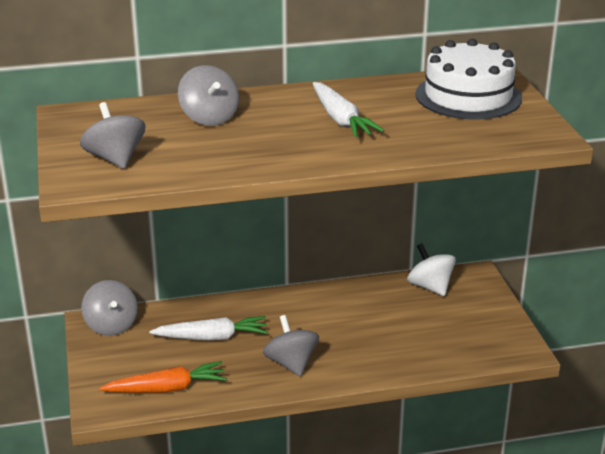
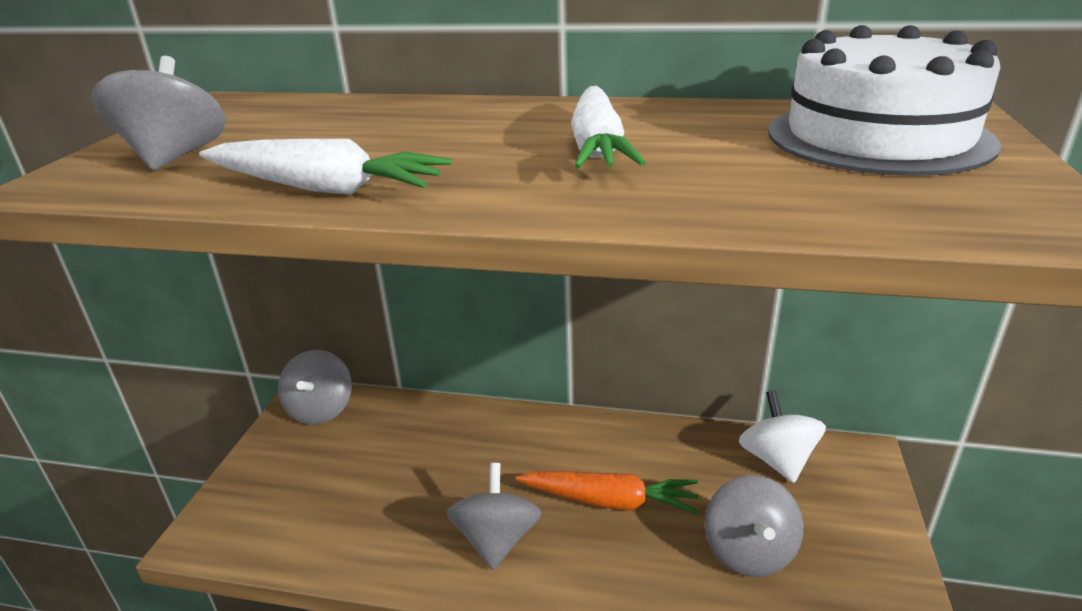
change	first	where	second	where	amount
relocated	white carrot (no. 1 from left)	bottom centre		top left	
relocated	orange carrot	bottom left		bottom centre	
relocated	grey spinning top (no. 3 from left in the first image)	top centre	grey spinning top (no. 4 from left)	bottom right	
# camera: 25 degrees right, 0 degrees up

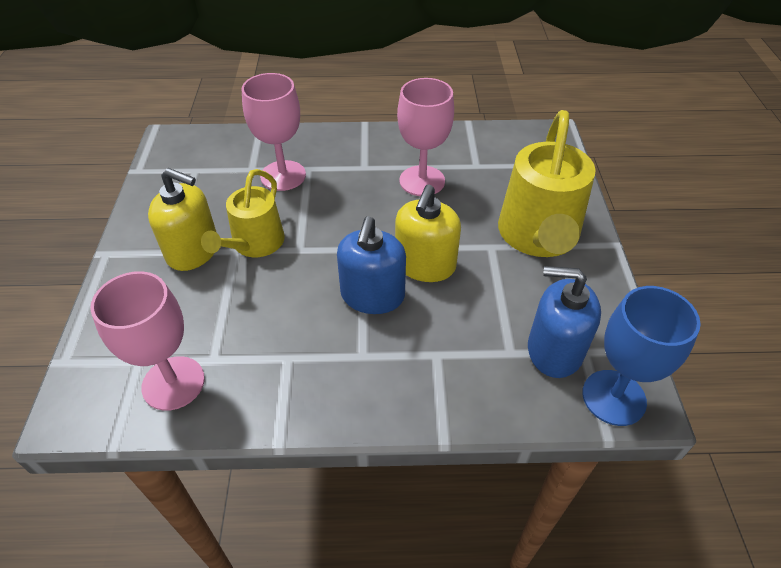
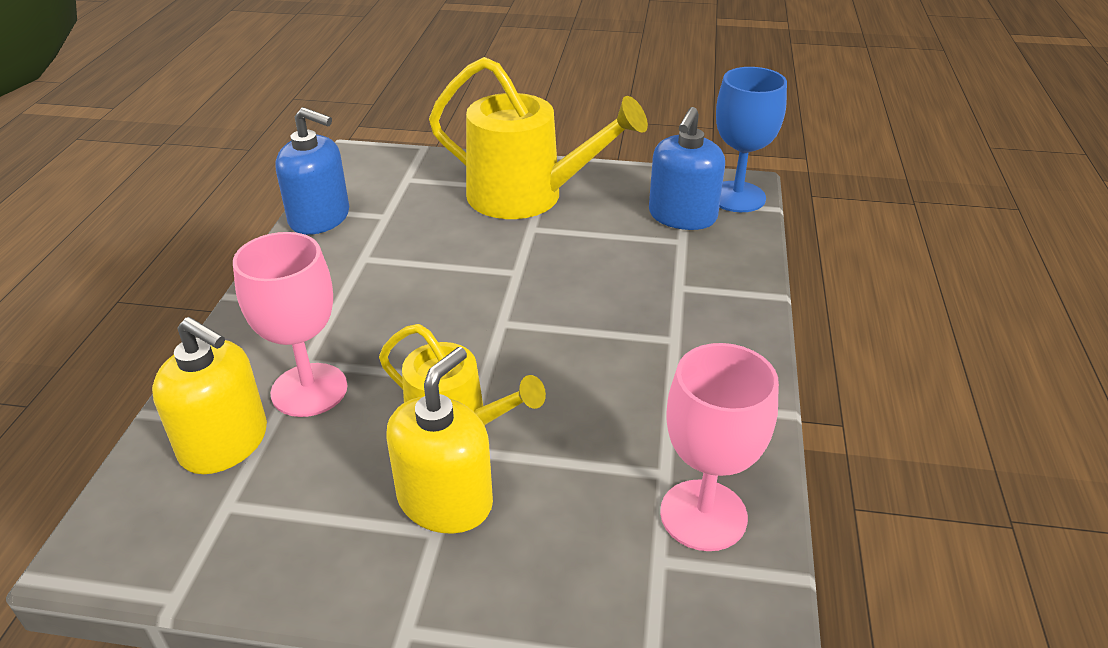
change	first	where	second	where	amount
relocated	yellow soap dispenser (no. 2 from left in the first image)	centre	yellow soap dispenser (no. 1 from left)	middle left	
relocated	blue soap dispenser (no. 1 from left)	centre		top left	
missing	pink goblet (no. 3 from left)	top centre			
# camera: 80 degrees left, 10 degrees down

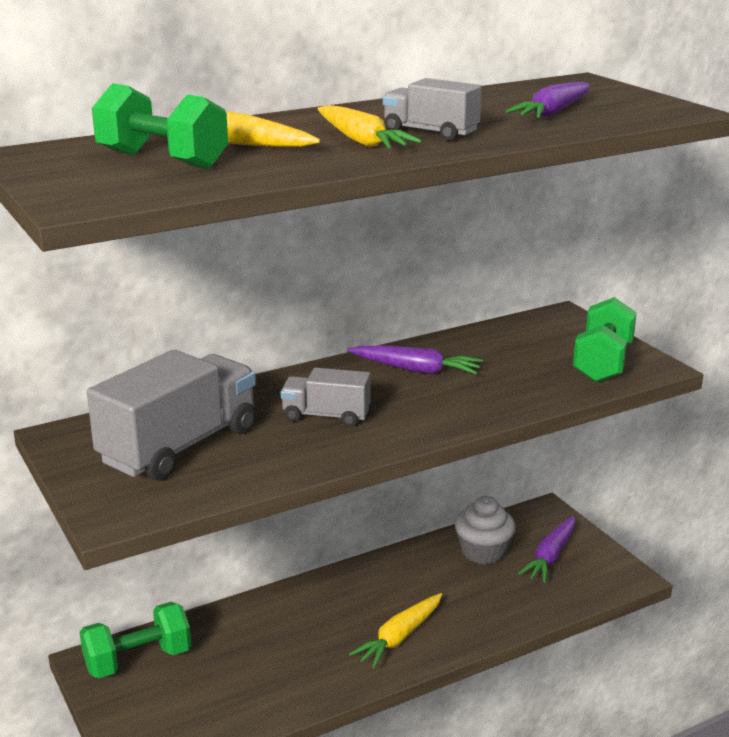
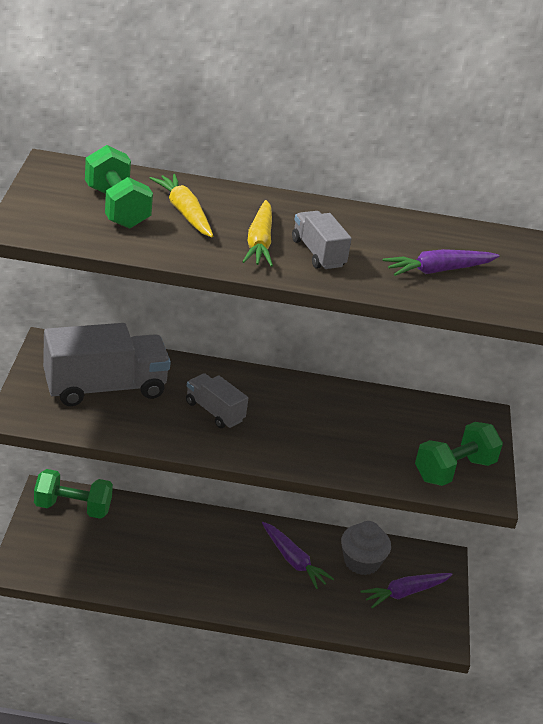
change	first	where	second	where	amount
relocated	purple carrot (no. 1 from left)	centre		bottom centre	
missing	yellow carrot (no. 3 from left)	bottom centre			
# camera: 30 degrees right, 10 degrees up

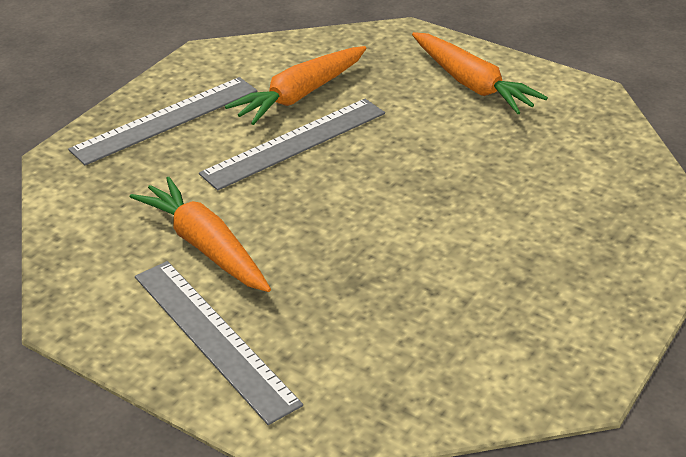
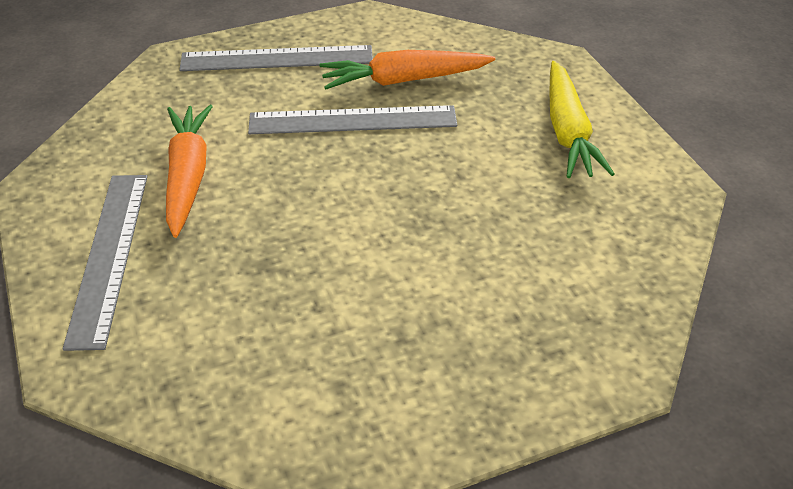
change	first	where	second	where	amount
colour	orange carrot (no. 3 from left)	top right	yellow carrot	top right	
# camera: 35 degrees right, 5 degrees up

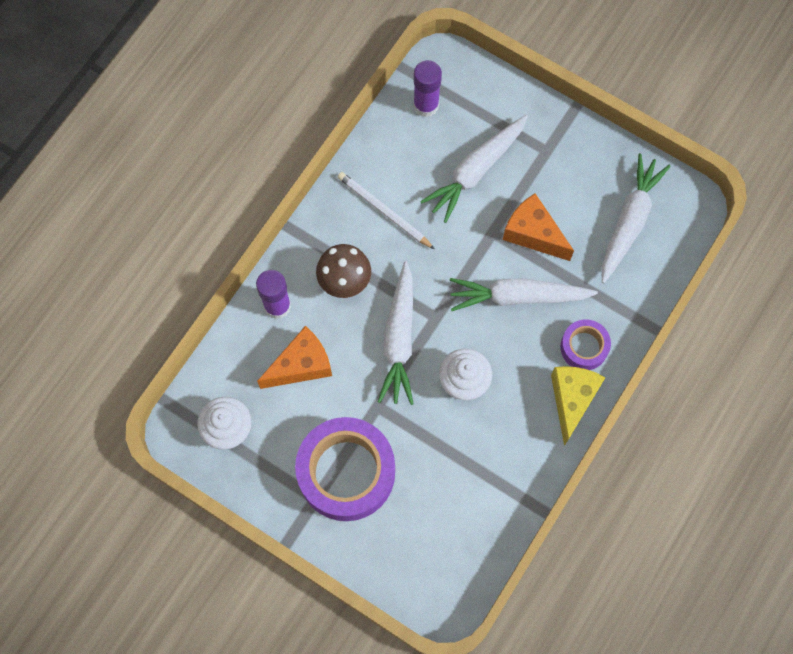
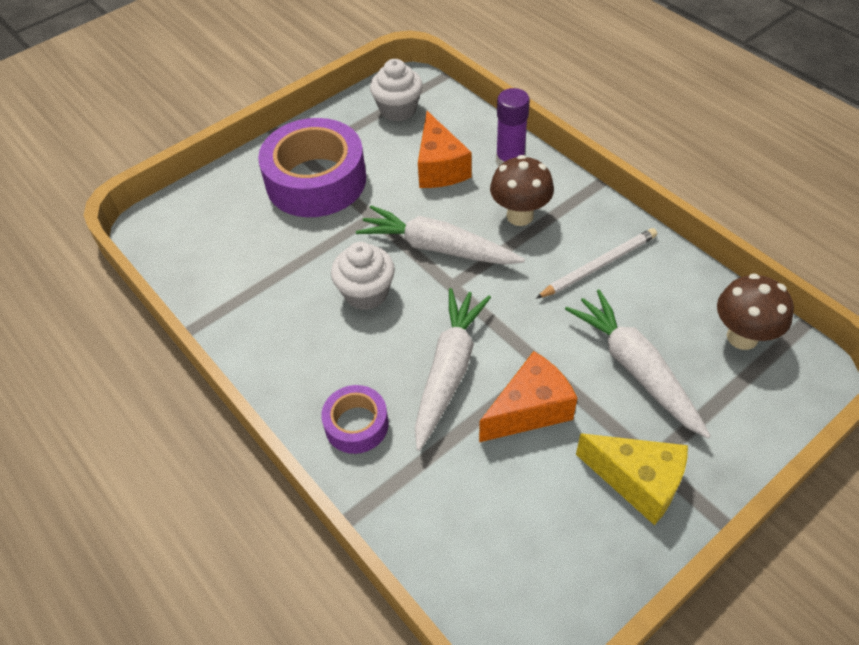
change	first	where	second	where	amount
relocated	yellow cheese	middle right		bottom right	
exchanged	purple glue stick (no. 2 from left)	top centre	brown mushroom (no. 2 from left)	middle right	
missing	white carrot (no. 4 from left)	middle right			
# camera: 110 degrees right, 20 degrees down

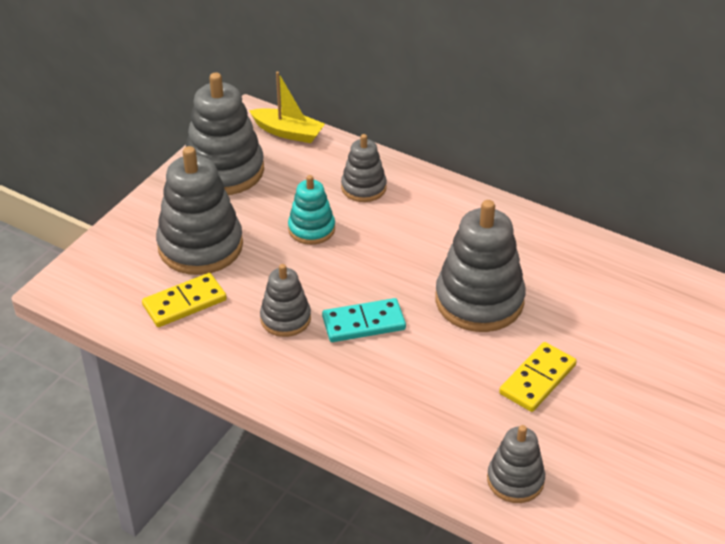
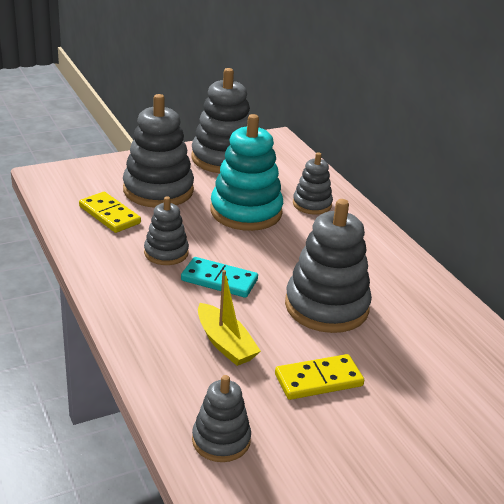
change	first	where	second	where	amount
spun	yellow domino (no. 1 from left)	middle left		middle left	45 degrees clockwise
relocated	yellow boat	top centre		centre	
size	turquoise stacking toy	centre		centre	x1.78
# camera: 30 degrees right, 10 degrees down

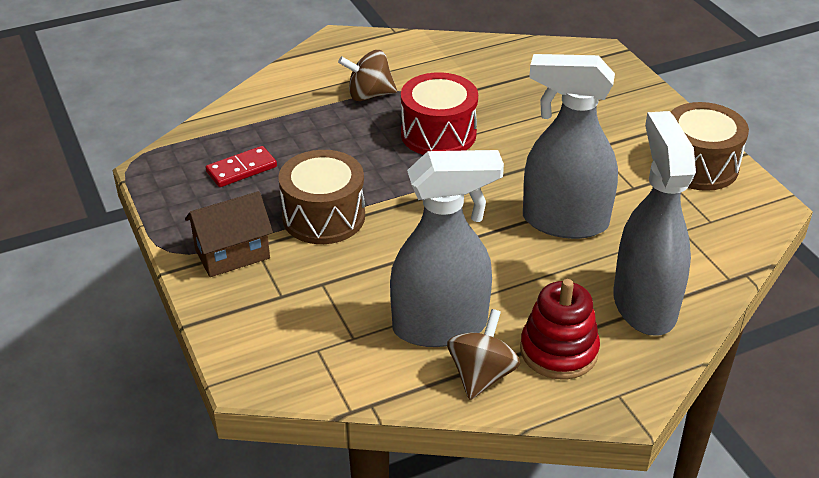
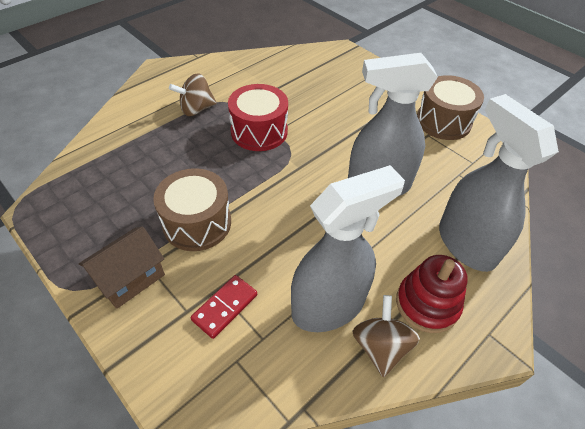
change	first	where	second	where	amount
relocated	red domino	middle left		bottom centre	
# camera: 20 degrees left, 10 degrees up

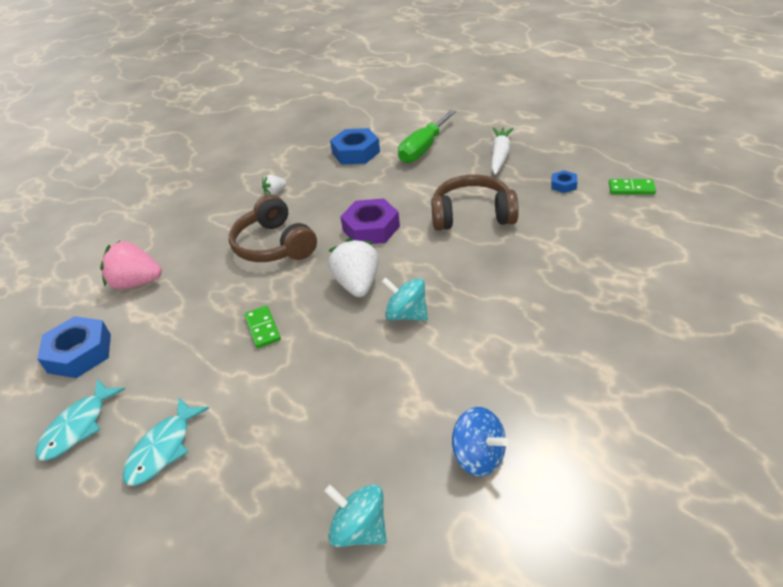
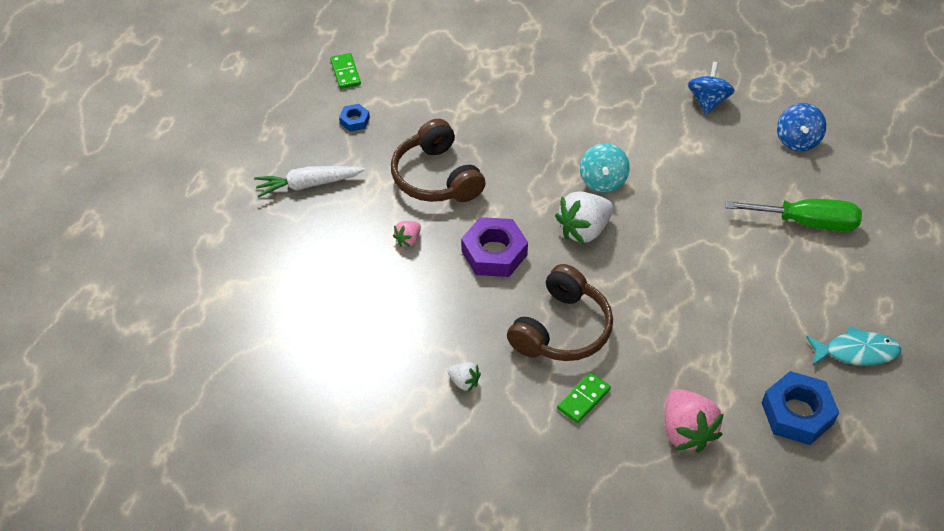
change	first	where	second	where	amount
appeared			pink strawberry (no. 1 from left)	centre	
relocated	green domino (no. 1 from left in the first image)	centre	green domino (no. 2 from left)	bottom centre	
relocated	green screwdriver	top centre		middle right	
colour	turquoise spinning top (no. 1 from left)	bottom centre	blue spinning top (no. 2 from left)	top right	
missing	turquoise fish (no. 2 from left)	bottom left			
missing	blue nut (no. 2 from left)	top centre			
# camera: 120 degrees left, 10 degrees up

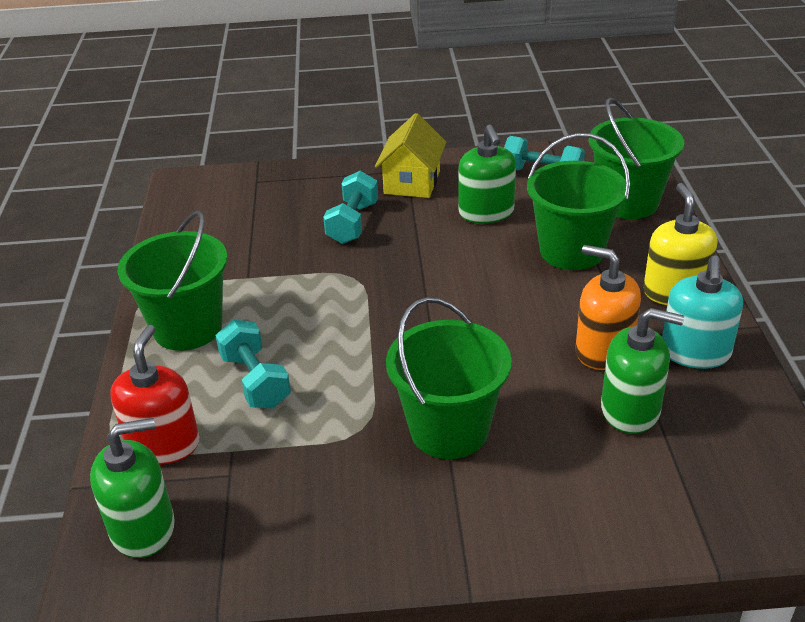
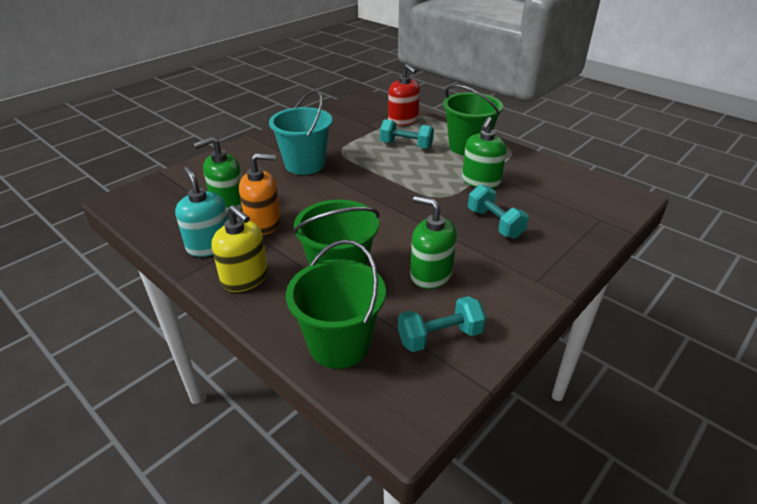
change	first	where	second	where	amount
colour	green bucket (no. 2 from left)	centre	turquoise bucket	top centre	
relocated	green soap dispenser (no. 1 from left in the first image)	bottom left	green soap dispenser (no. 3 from left)	top centre	
missing	yellow house	top centre			
# camera: 135 degrees right, 0 degrees up

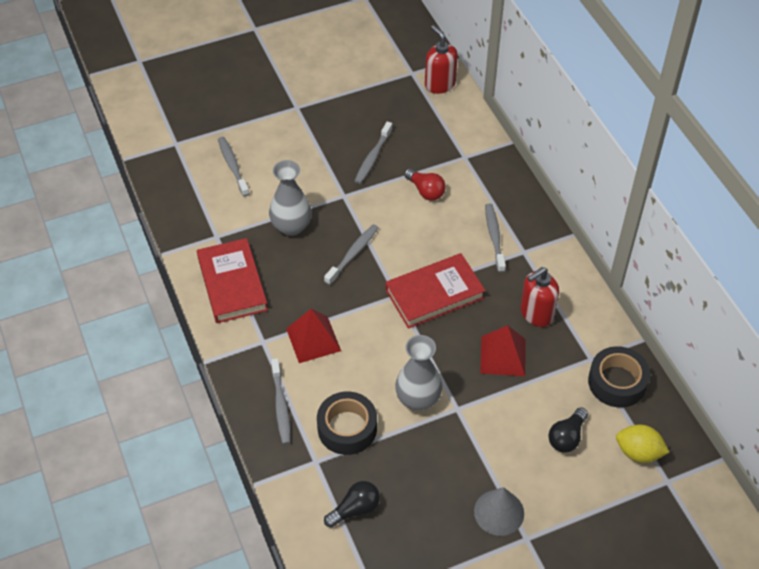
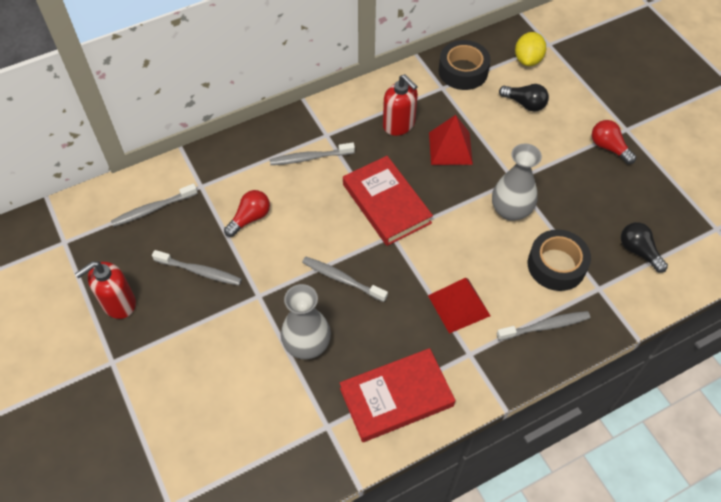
change	first	where	second	where	amount
relocated	red soap dispenser (no. 1 from left)	top centre		middle left	
relocated	grey toothbrush (no. 1 from left)	top left		middle left	
exchanged	grey cone	bottom centre	red light bulb (no. 2 from left)	top right	
# camera: 95 degrees left, 5 degrees up

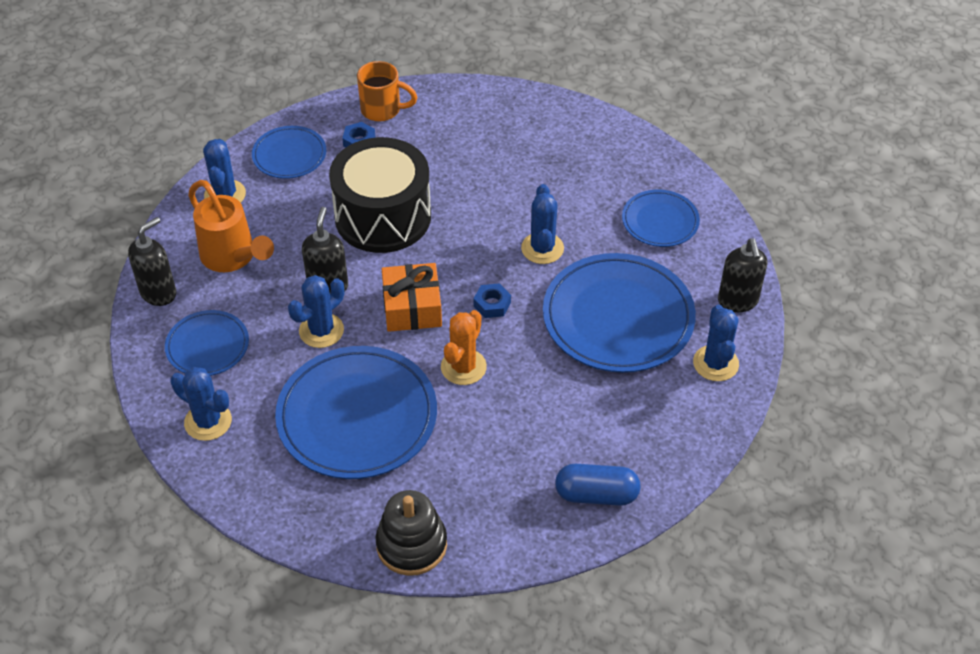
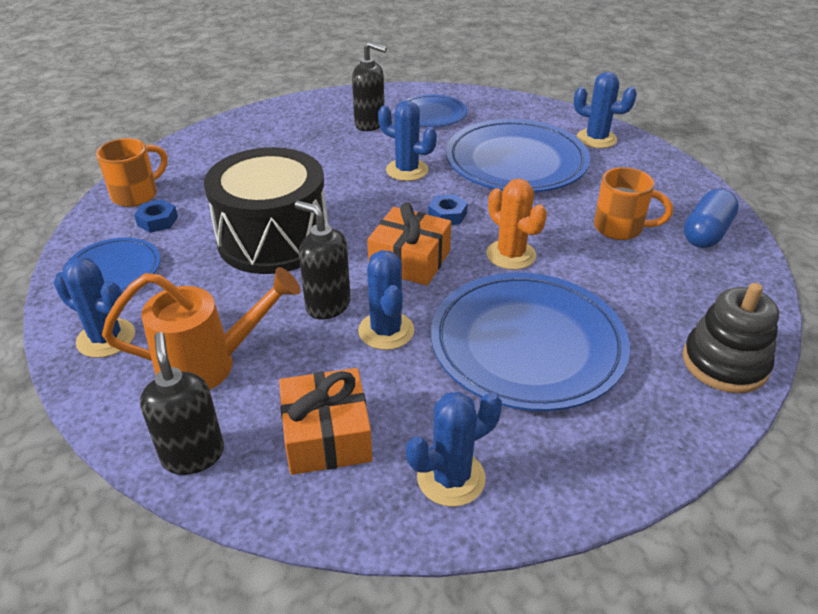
change	first	where	second	where	amount
exchanged	blue plate (no. 1 from left)	middle left	orange gift (no. 1 from left)	bottom centre	
relocated	black soap dispenser (no. 3 from left)	middle right		top centre	
appeared			orange mug (no. 2 from left)	top right	
# camera: 60 degrees left, 10 degrees down

